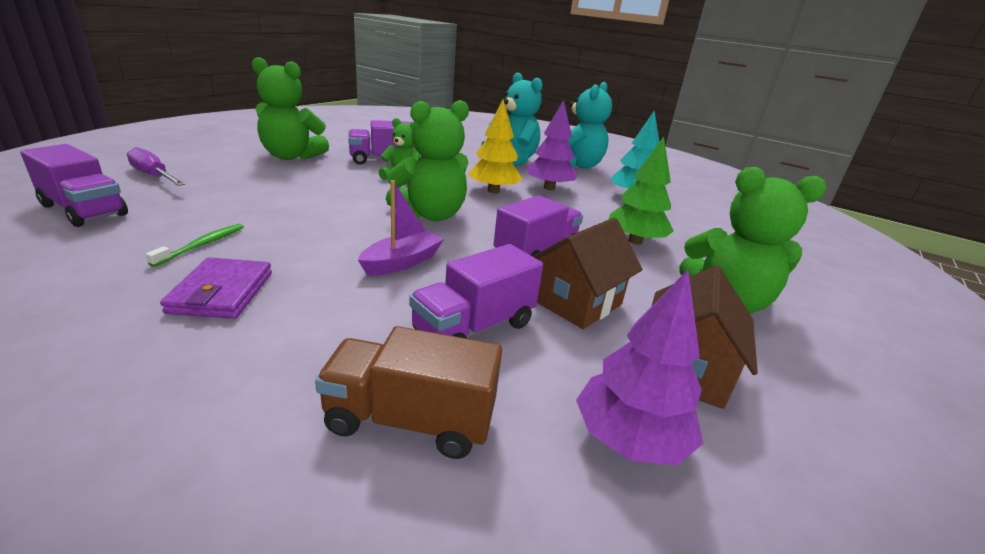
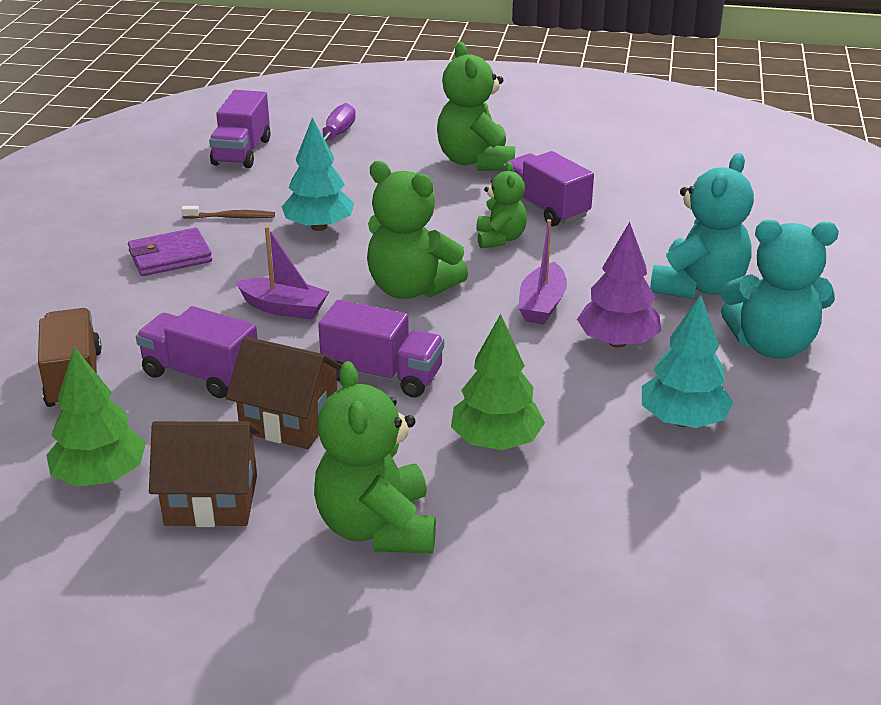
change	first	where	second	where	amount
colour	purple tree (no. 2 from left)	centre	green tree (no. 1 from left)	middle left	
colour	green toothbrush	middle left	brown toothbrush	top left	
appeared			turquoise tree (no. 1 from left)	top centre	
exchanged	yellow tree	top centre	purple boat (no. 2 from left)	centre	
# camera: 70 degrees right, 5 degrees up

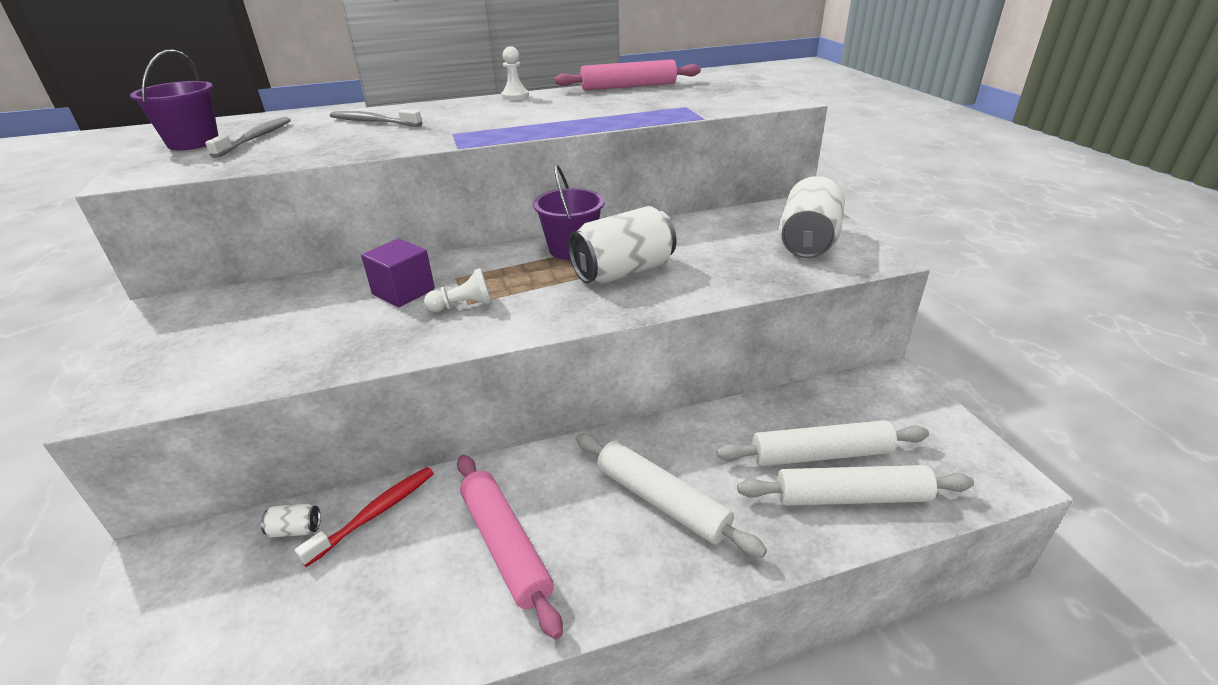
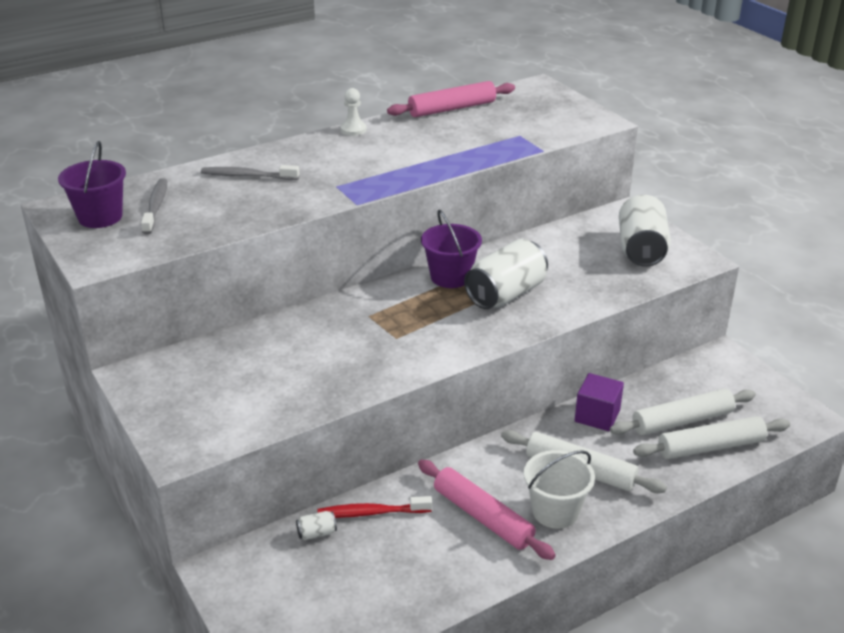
change	first	where	second	where	amount
spun	red toothbrush	bottom left		bottom centre	120 degrees counterclockwise
appeared			white bucket	bottom centre	
relocated	purple cube	middle left		middle right	
missing	white pawn (no. 1 from left)	centre			
# camera: 15 degrees left, 0 degrees up

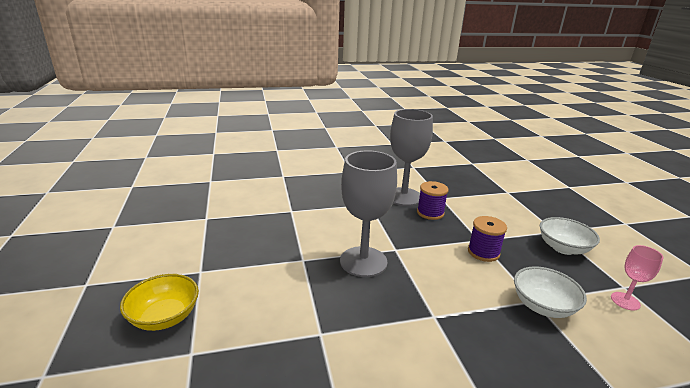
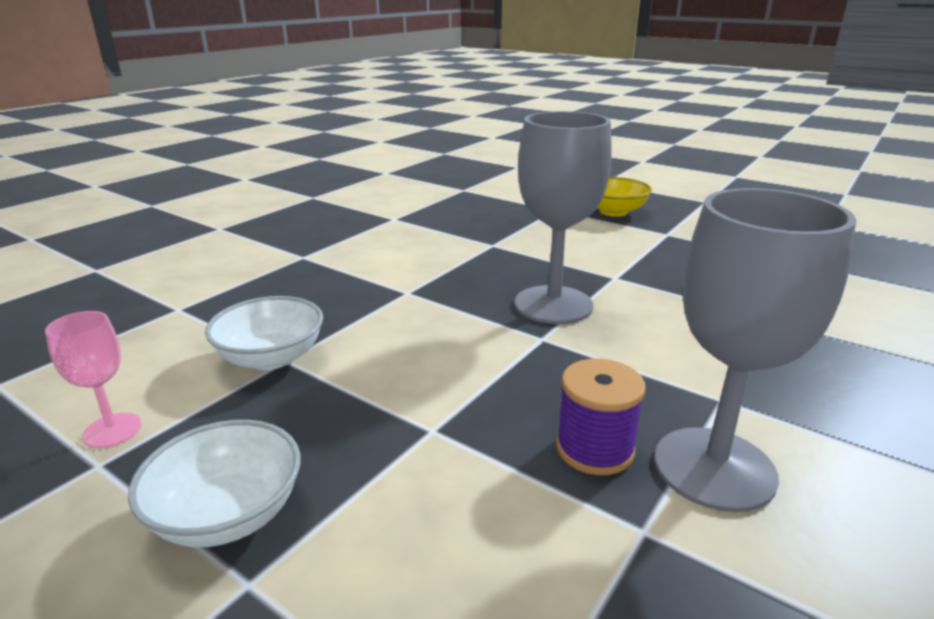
change	first	where	second	where	amount
missing	purple spool (no. 2 from left)	middle right			
# camera: 140 degrees right, 0 degrees up

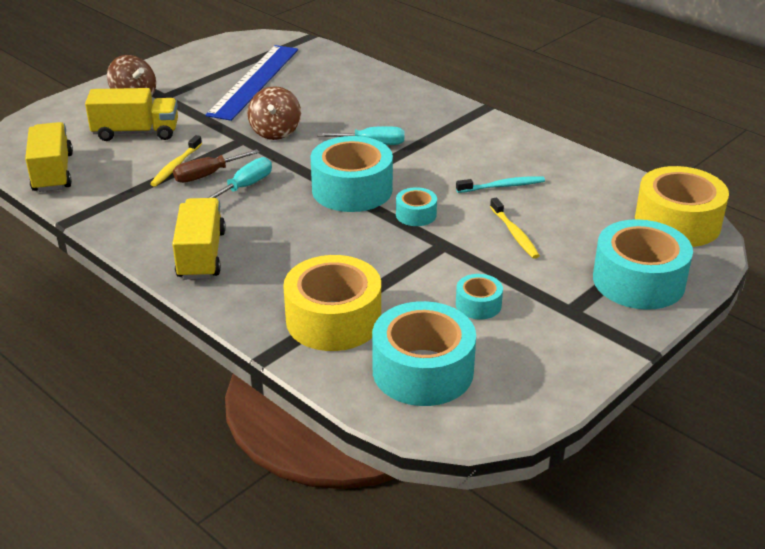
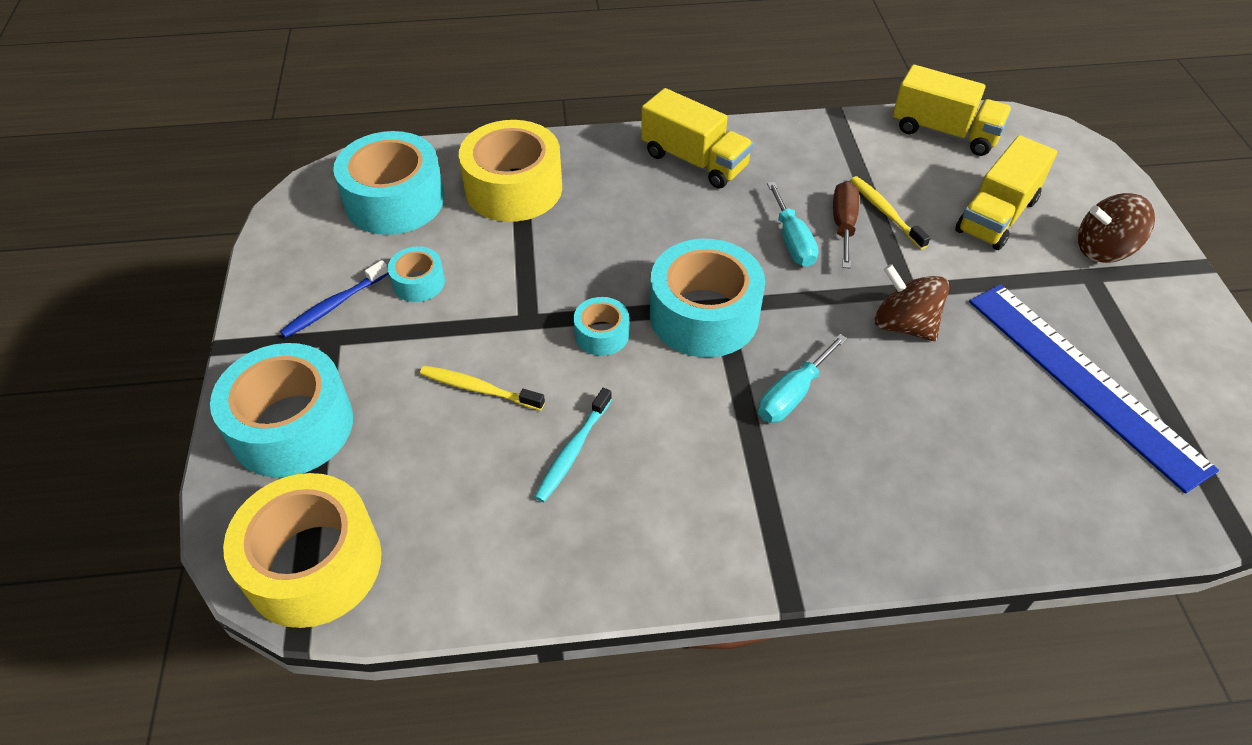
change	first	where	second	where	amount
appeared			blue toothbrush	middle left	
# camera: 130 degrees right, 15 degrees up

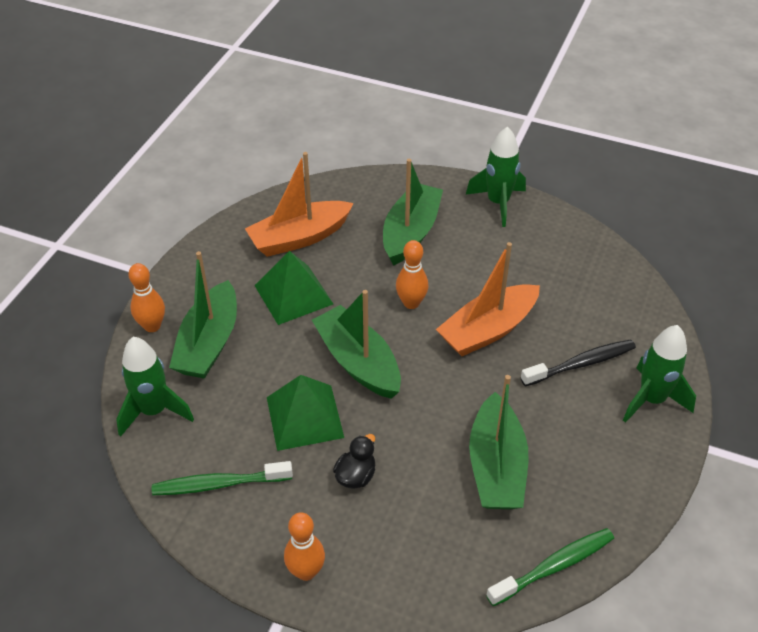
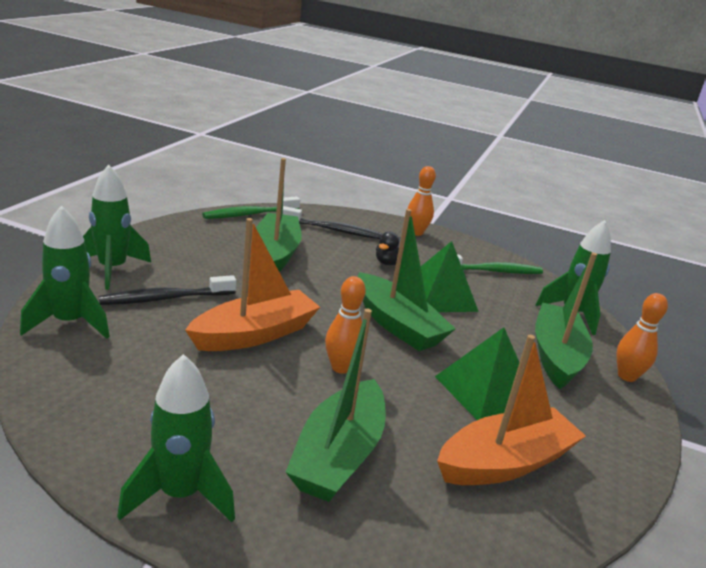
change	first	where	second	where	amount
appeared			green rocket (no. 1 from left)	middle left	
appeared			black toothbrush (no. 2 from left)	centre	
# camera: 175 degrees right, 20 degrees down

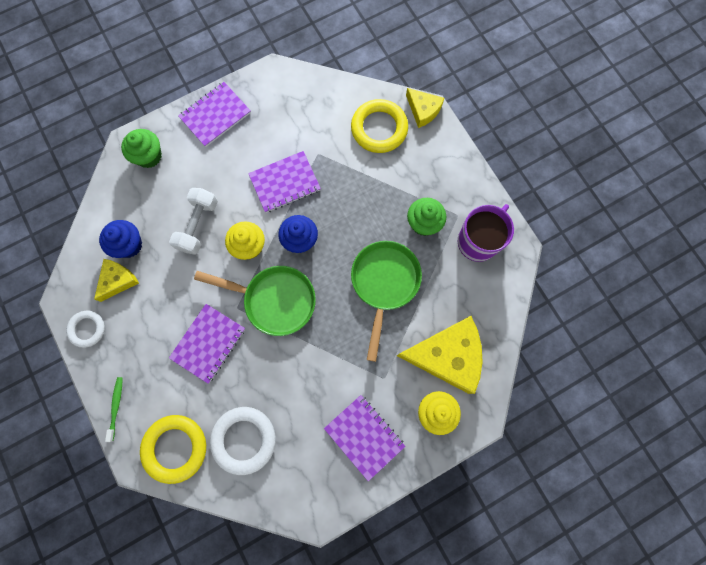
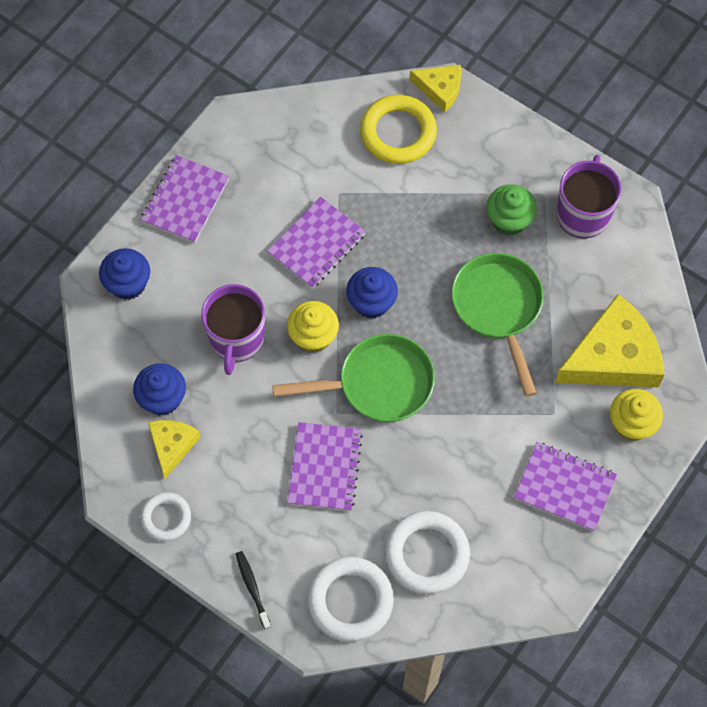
change	first	where	second	where	amount
colour	green cupcake (no. 1 from left)	top left	blue cupcake (no. 1 from left)	middle left	
exchanged	white dumbbell	middle left	purple mug (no. 1 from left)	middle left	
colour	green toothbrush	bottom left	black toothbrush	bottom centre	
colour	yellow ring (no. 1 from left)	bottom left	white ring (no. 2 from left)	bottom centre	
# camera: 25 degrees left, 10 degrees down

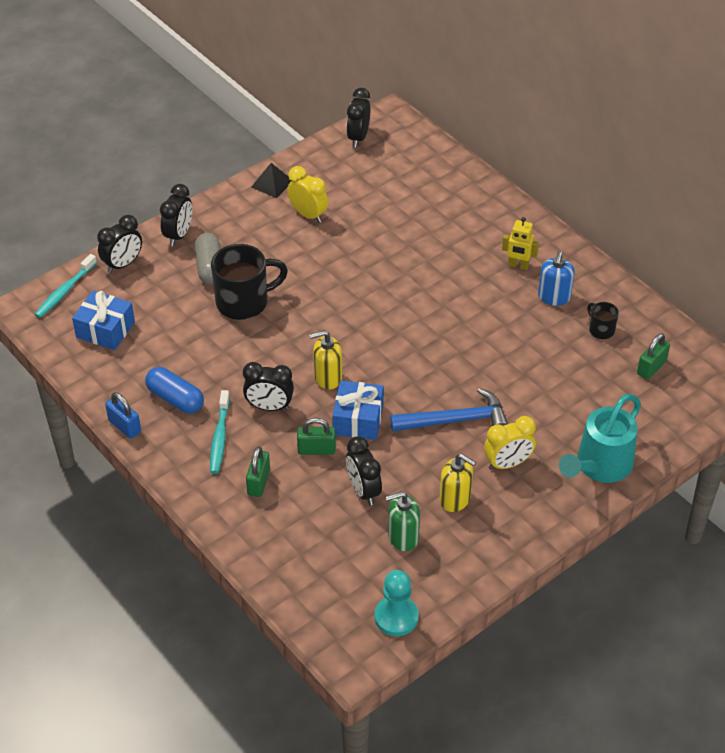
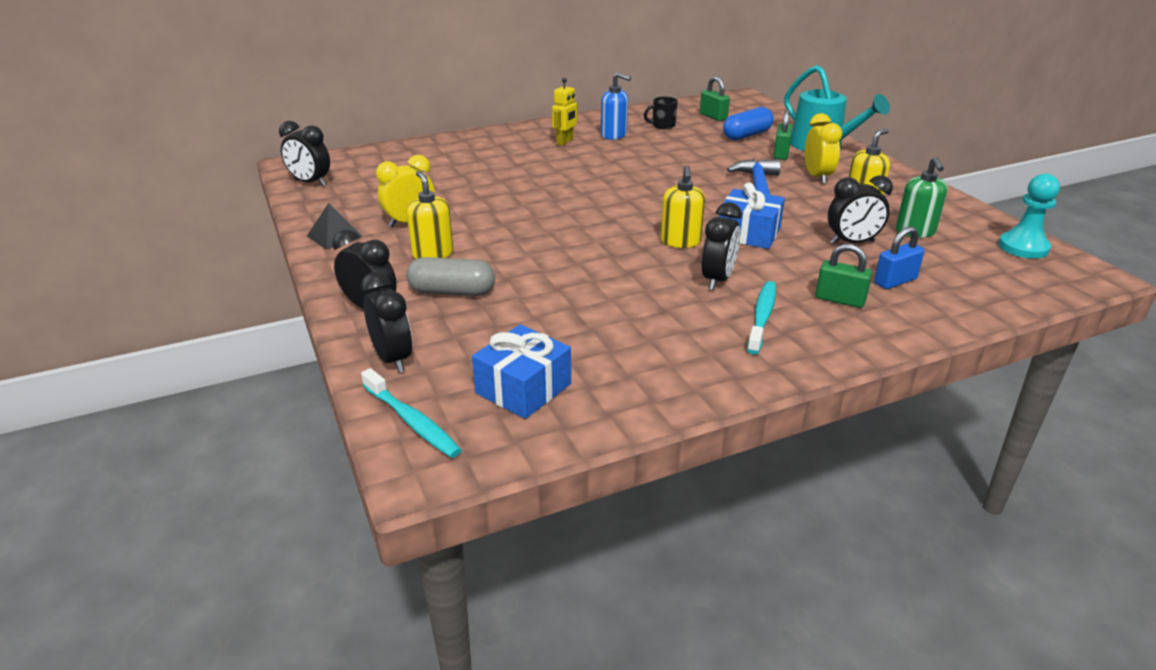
change	first	where	second	where	amount
appeared			yellow soap dispenser (no. 1 from left)	top centre	
relocated	blue capsule	middle left		top centre	
spun	turquoise toothbrush (no. 2 from left)	middle left		centre	90 degrees counterclockwise
relocated	green padlock (no. 2 from left)	centre		top right	
relocated	blue padlock	middle left		middle right	
missing	black mug (no. 1 from left)	centre			
# camera: 75 degrees left, 15 degrees down

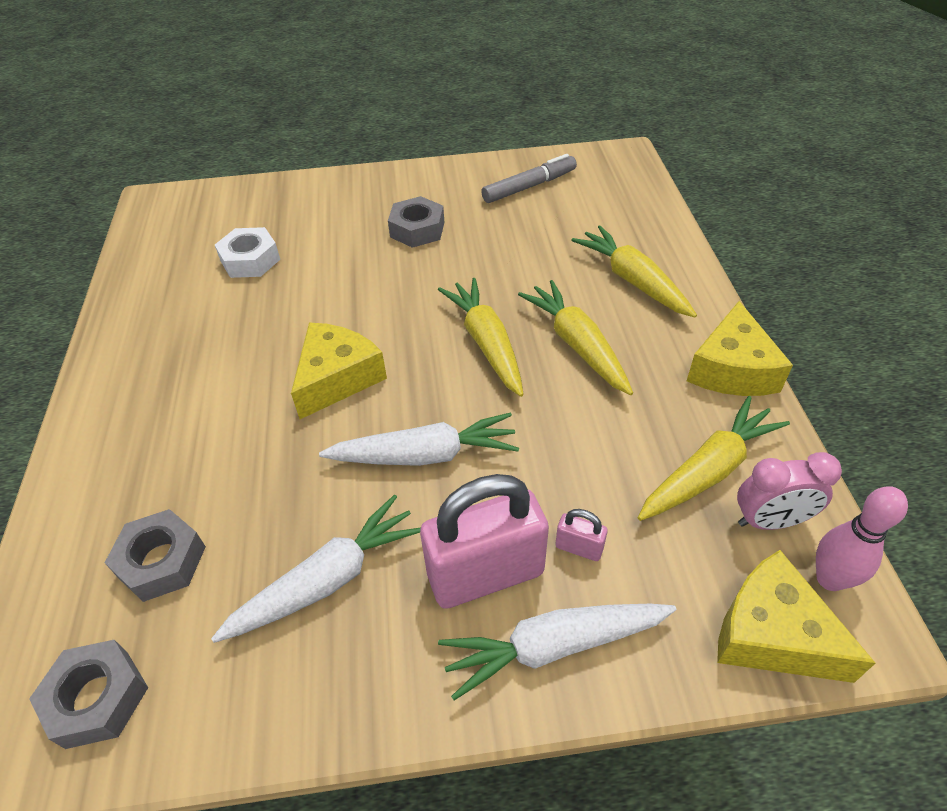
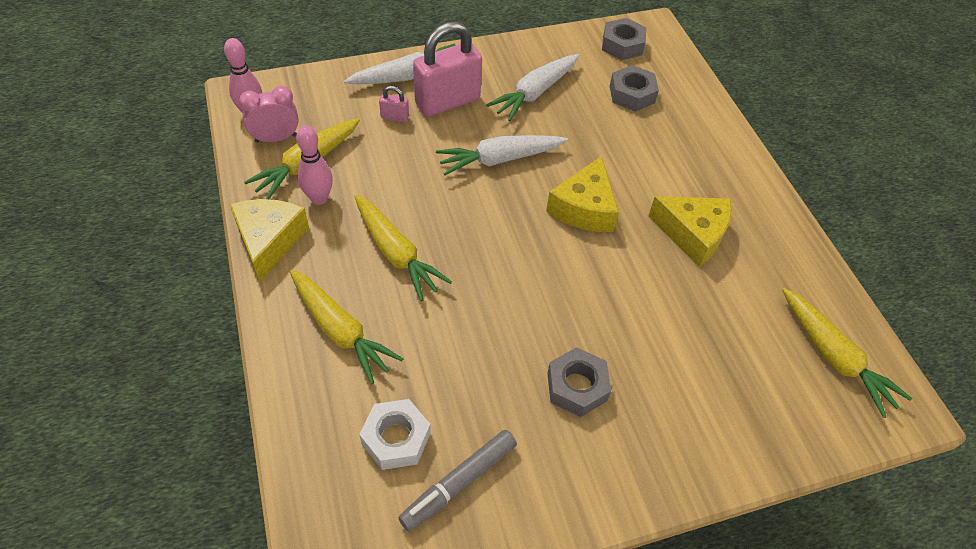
change	first	where	second	where	amount
appeared			pink bowling pin (no. 2 from left)	top left	
relocated	white nut	top left		bottom centre	
relocated	yellow cheese (no. 3 from left)	bottom right		middle right	
relocated	yellow carrot (no. 1 from left in the first image)	centre	yellow carrot (no. 4 from left)	middle right	
# camera: 165 degrees right, 5 degrees up

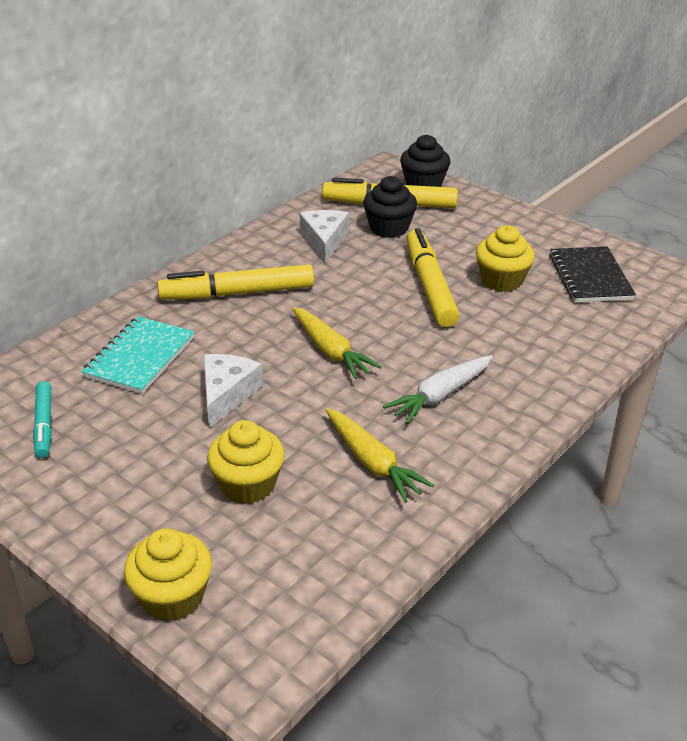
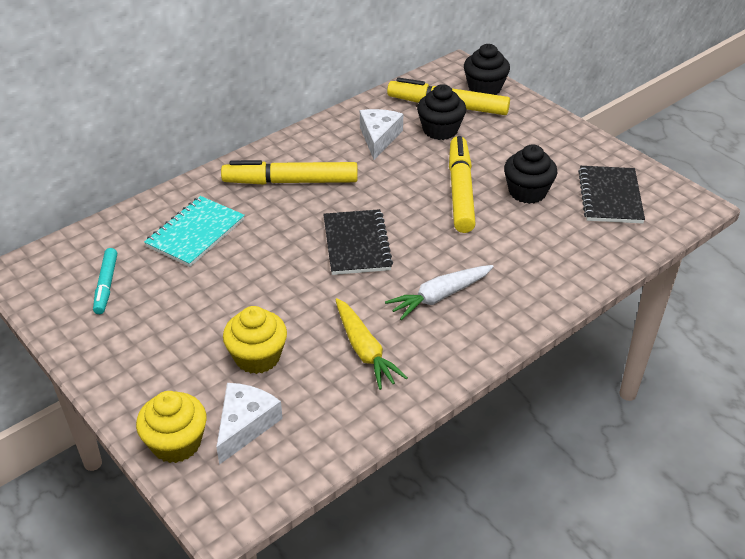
change	first	where	second	where	amount
relocated	white cheese (no. 1 from left)	centre		bottom centre	
exchanged	yellow carrot (no. 1 from left)	centre	black notebook (no. 1 from left)	centre	
colour	yellow cupcake (no. 3 from left)	middle right	black cupcake (no. 3 from left)	top right	
# camera: 10 degrees right, 5 degrees up

